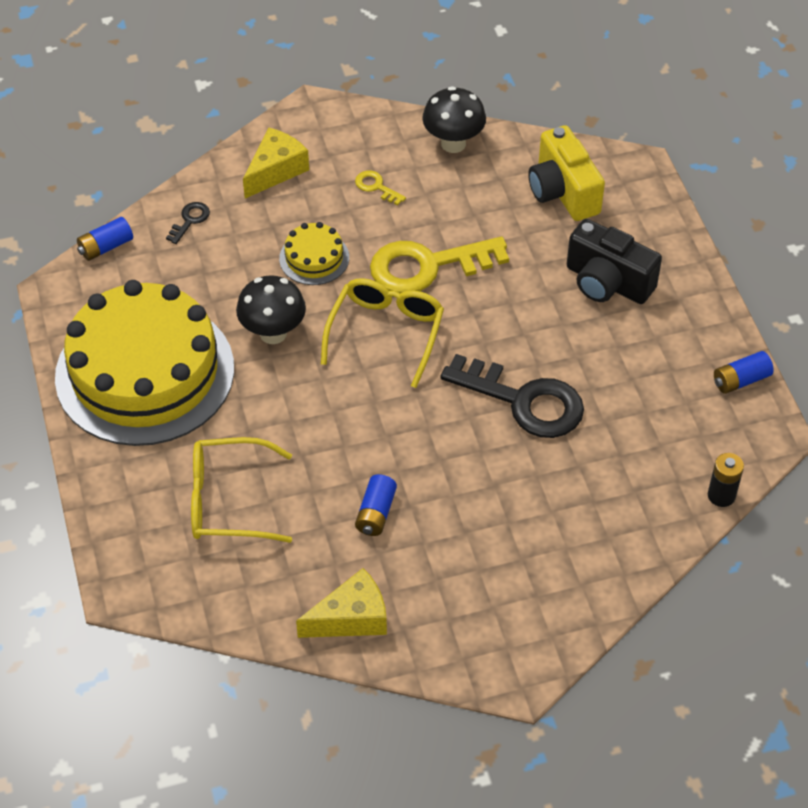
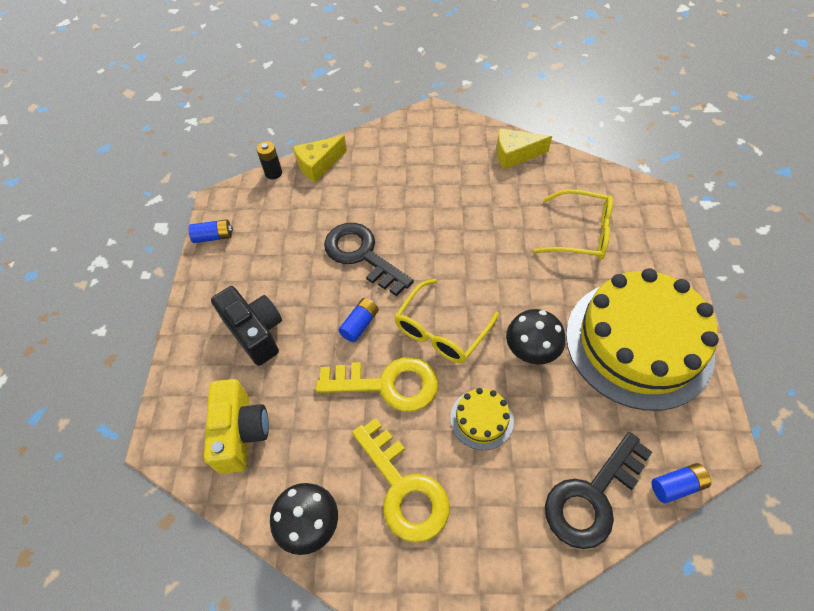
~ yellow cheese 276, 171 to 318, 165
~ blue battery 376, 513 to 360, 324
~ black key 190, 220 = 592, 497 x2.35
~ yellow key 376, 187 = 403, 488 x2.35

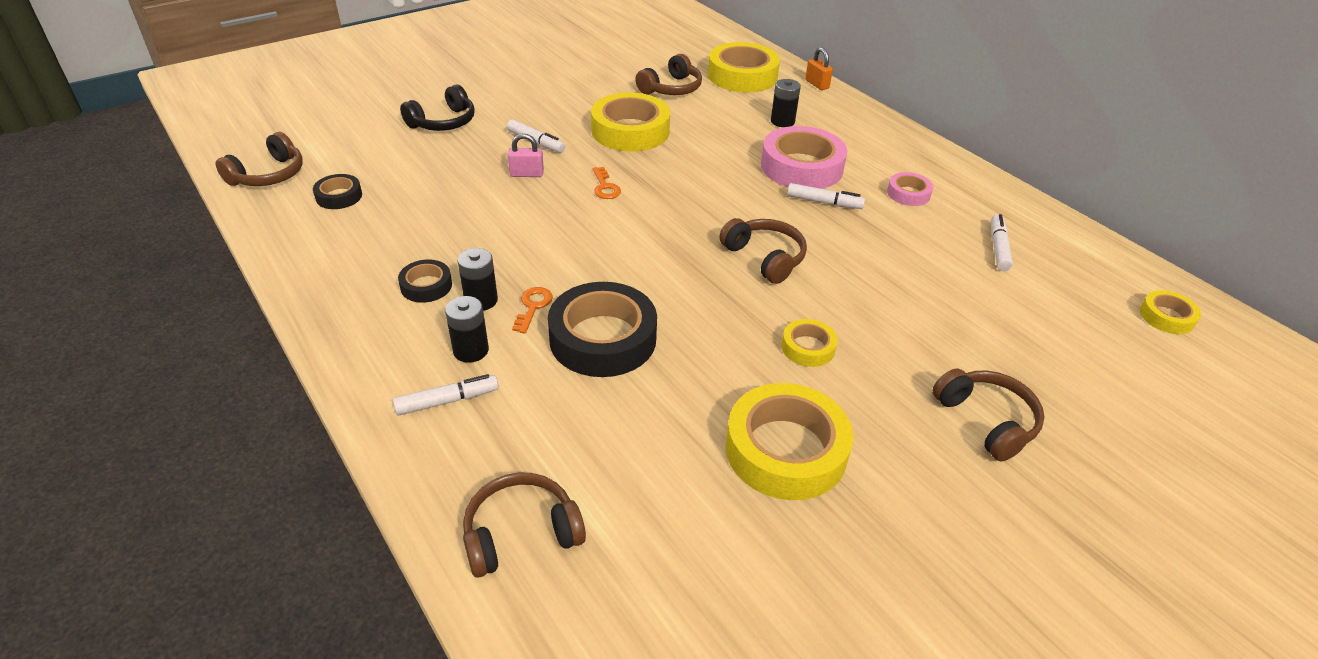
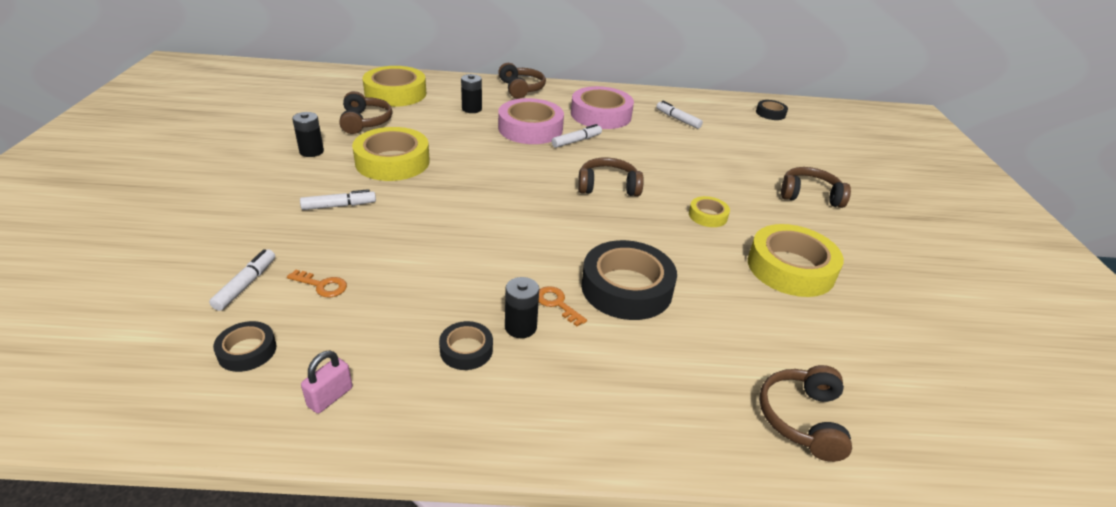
- black headphones 443, 122
- orange padlock 817, 84
~ brown headphones 268, 175 to 521, 88
~ white marker 447, 401 to 246, 284
~ black battery 471, 350 to 311, 151
~ pink padlock 527, 174 to 330, 397
~ orange key 605, 187 to 322, 285
~ yellow tape 1166, 317 to black tape 770, 113
~ pink tape 908, 194 = 601, 115 x2.00

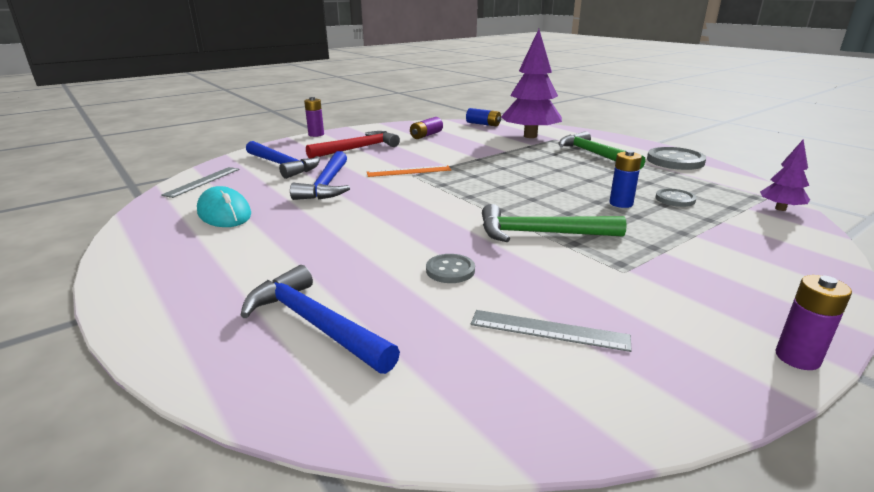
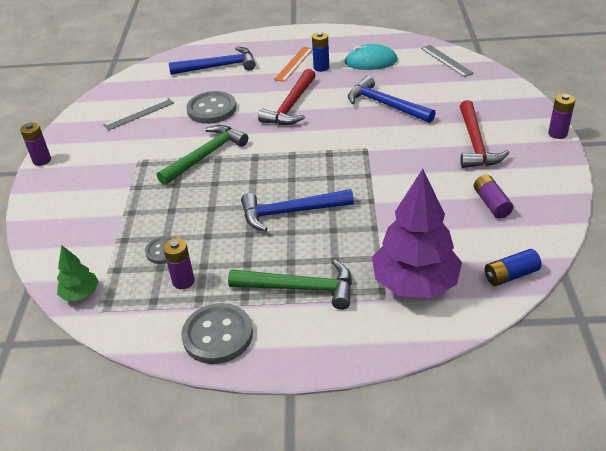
+ purple battery 183, 281
+ red hammer 291, 106
~ blue hammer 282, 165 to 290, 212
~ orange ruler 409, 171 to 294, 64
~ blue battery 621, 203 to 321, 67
~ purple tree 780, 209 to green tree 80, 294
~ grey button 450, 270 = 211, 109 x1.75

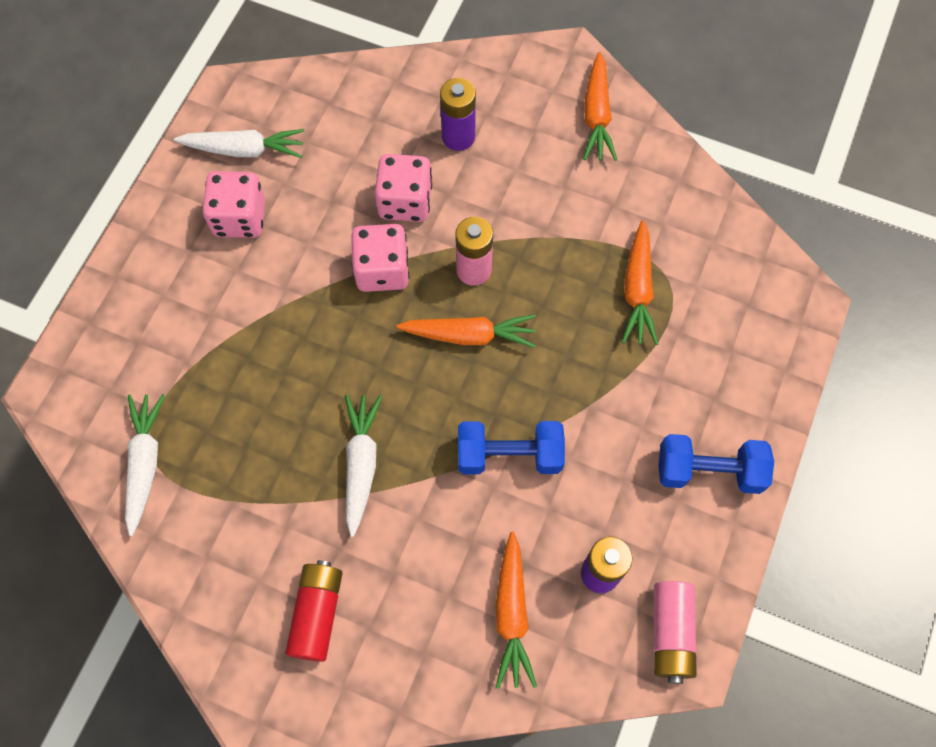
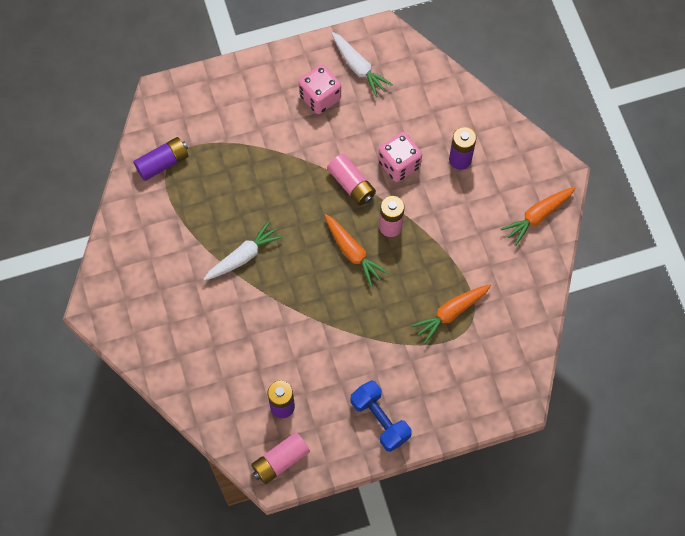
- red battery 317, 614
- blue dumbbell 509, 455
- orange carrot 512, 614
~ white carrot 145, 463 to purple battery 163, 163
~ pink dice 382, 270 to pink battery 351, 184

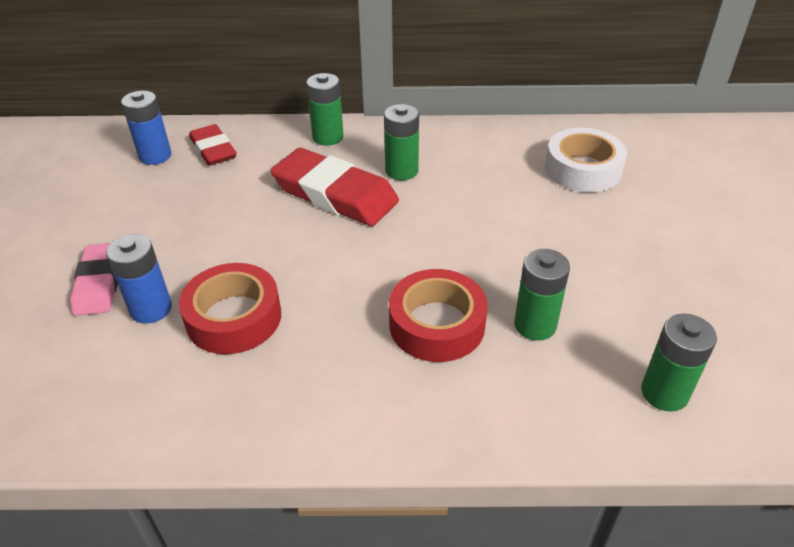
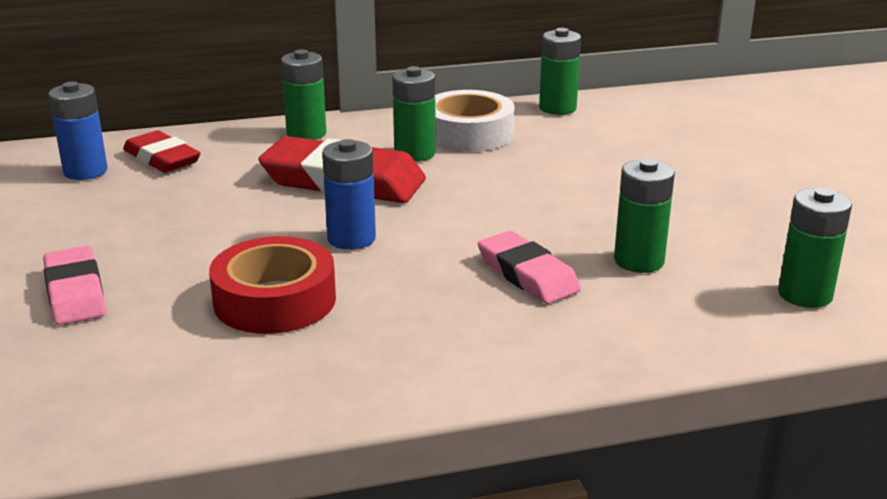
+ green battery 557, 108
~ blue battery 151, 309 to 351, 238
~ white tape 583, 169 to 468, 133
~ red tape 437, 324 to pink eraser 527, 274

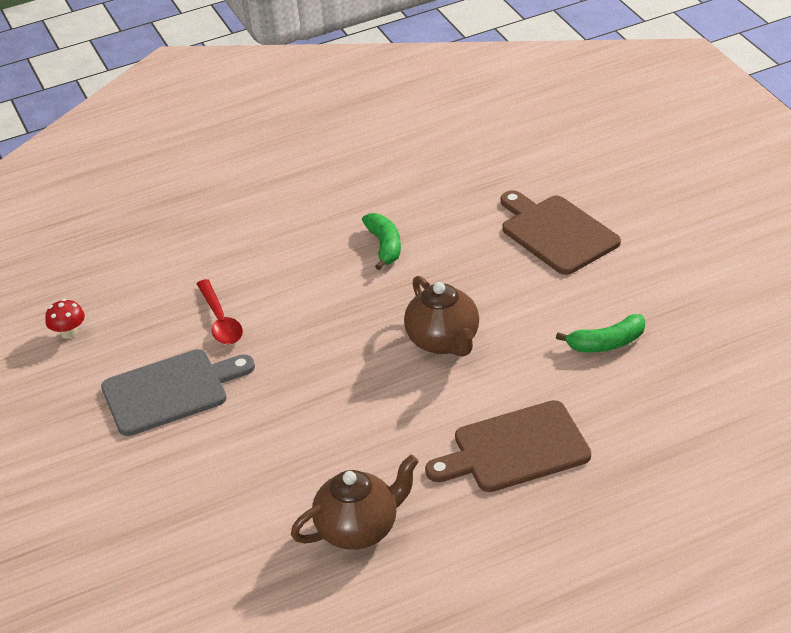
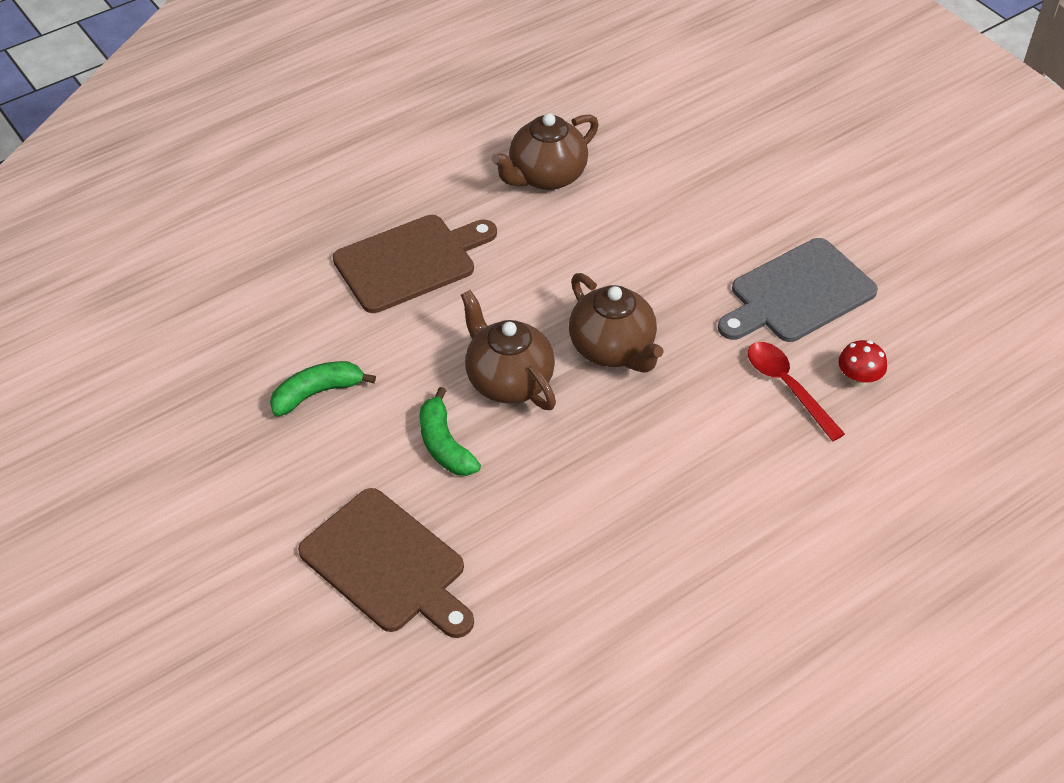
+ brown teapot 613, 349
~ red mushroom 69, 333 to 858, 379
~ green banana 385, 246 to 444, 444

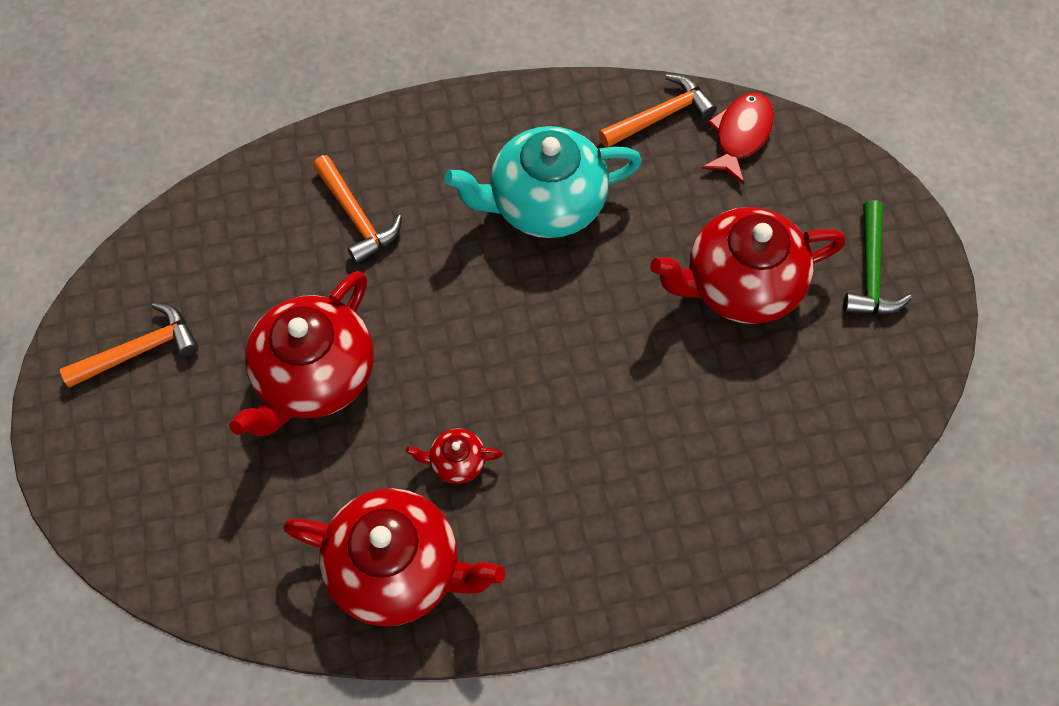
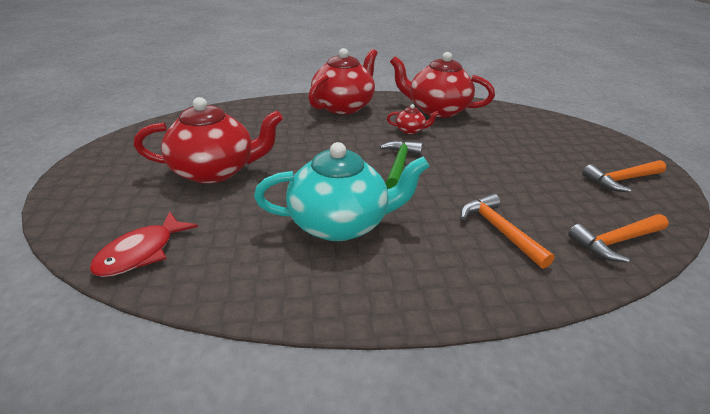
~ red teapot 314, 377 to 344, 106
~ orange hammer 660, 116 to 616, 242
~ green hammer 871, 272 to 399, 164

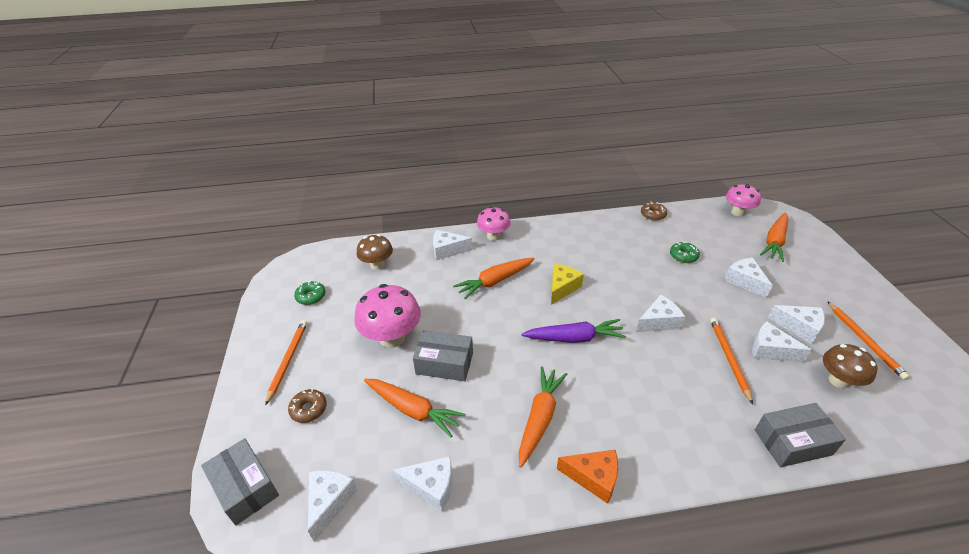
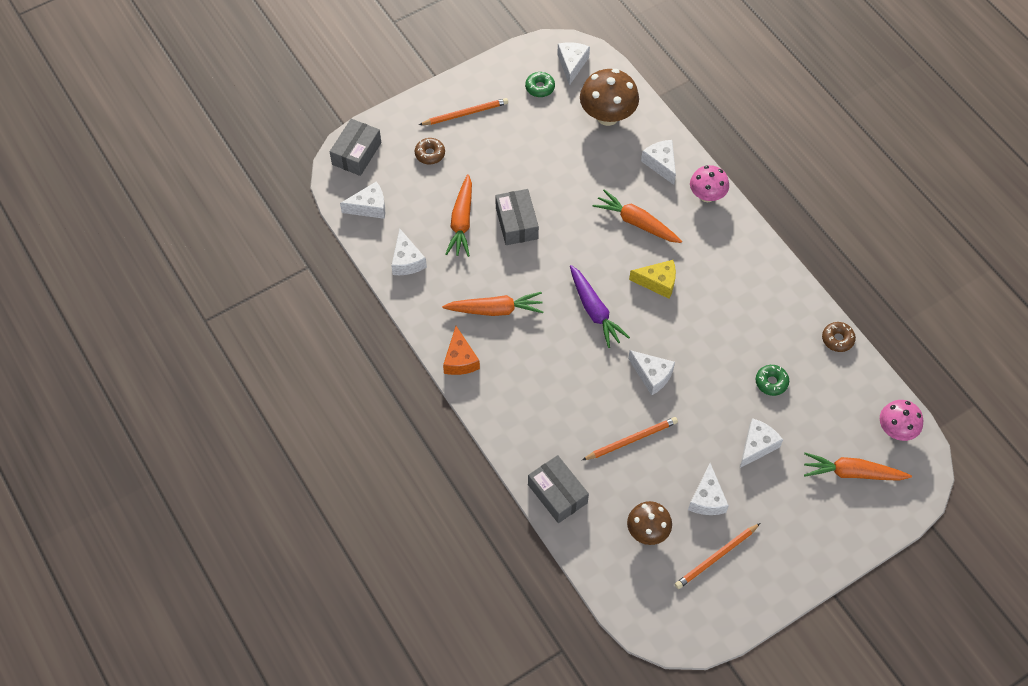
- pink mushroom 392, 338
~ white cheese 770, 350 to 572, 64
~ brown mushroom 377, 265 = 607, 116 x1.54

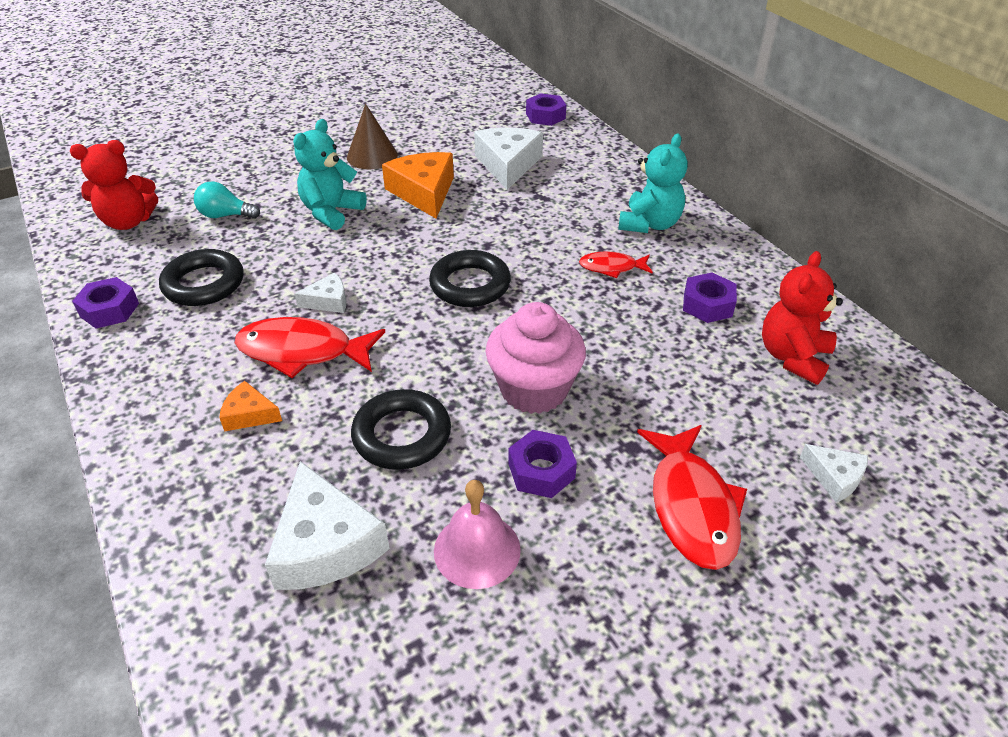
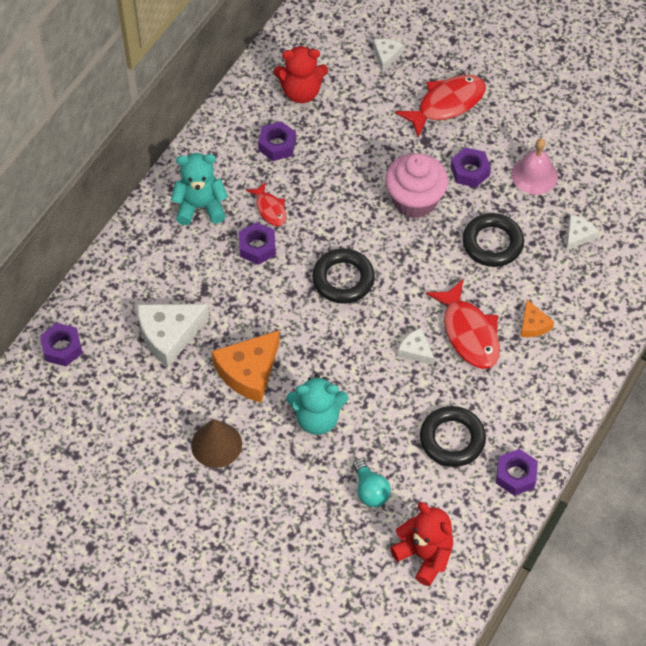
+ purple nut 257, 247
~ white cheese 325, 544 = 578, 235 x0.53

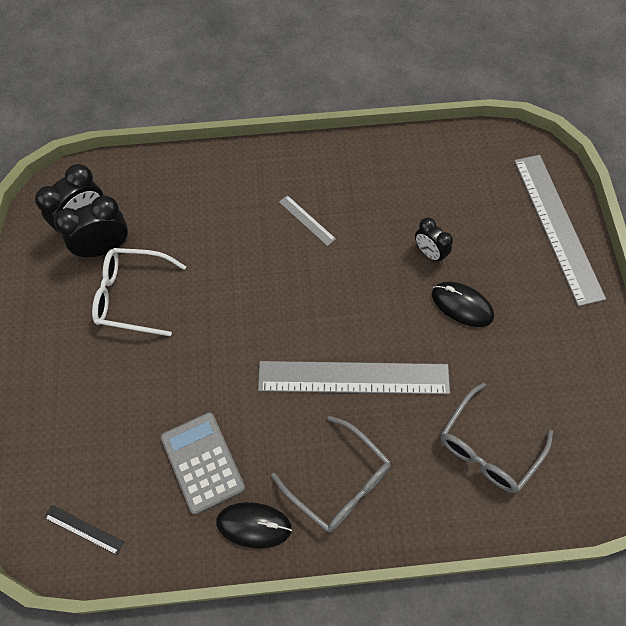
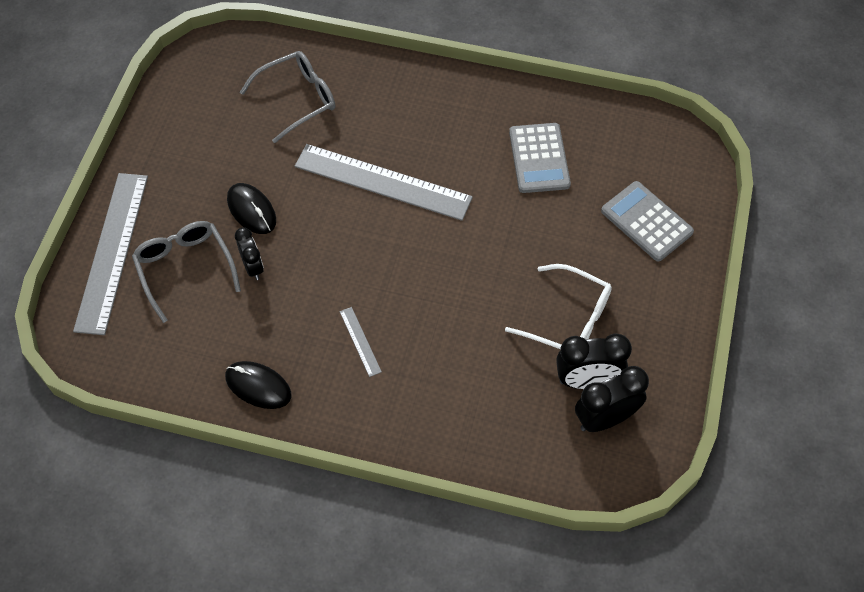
- black ruler 84, 529
+ grey calculator 646, 221
~ black mouse 254, 525 to 258, 386
~ grey glasses 339, 483 to 185, 268

